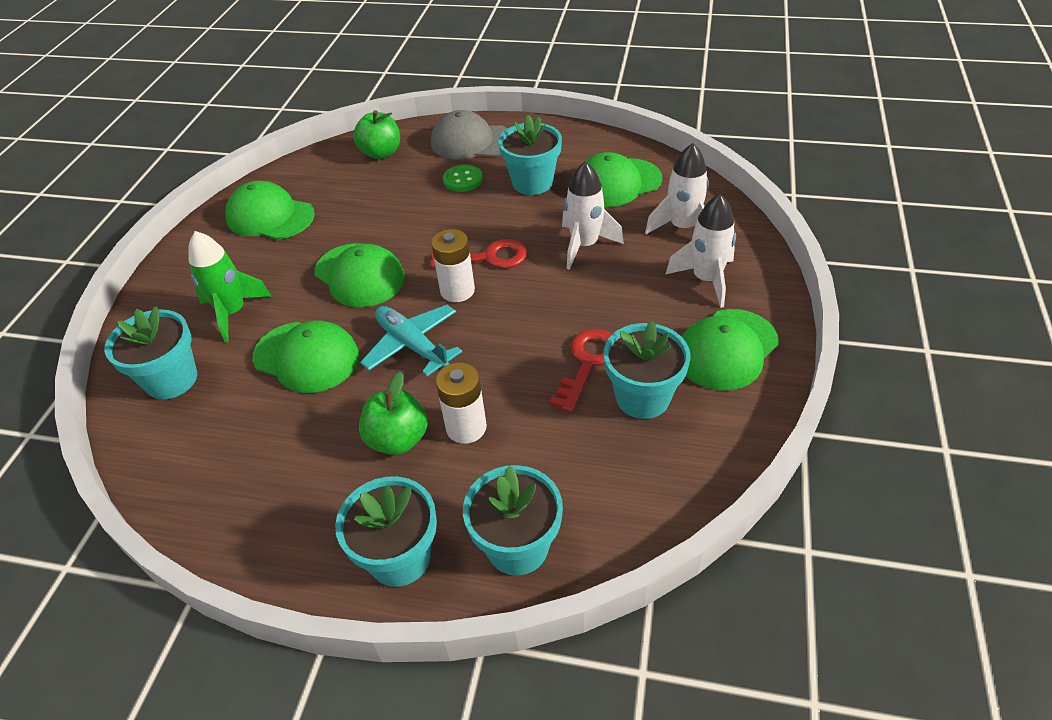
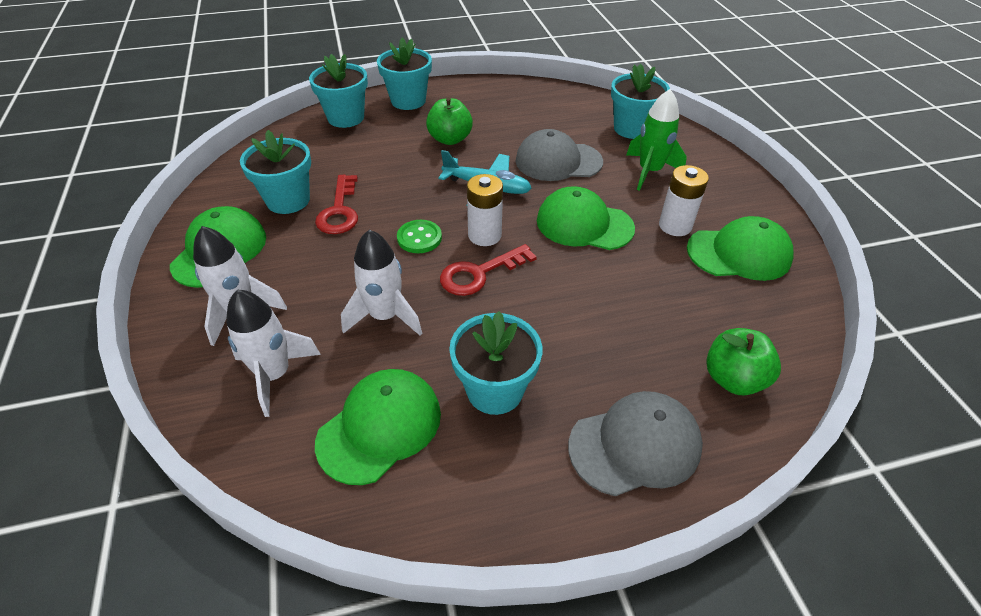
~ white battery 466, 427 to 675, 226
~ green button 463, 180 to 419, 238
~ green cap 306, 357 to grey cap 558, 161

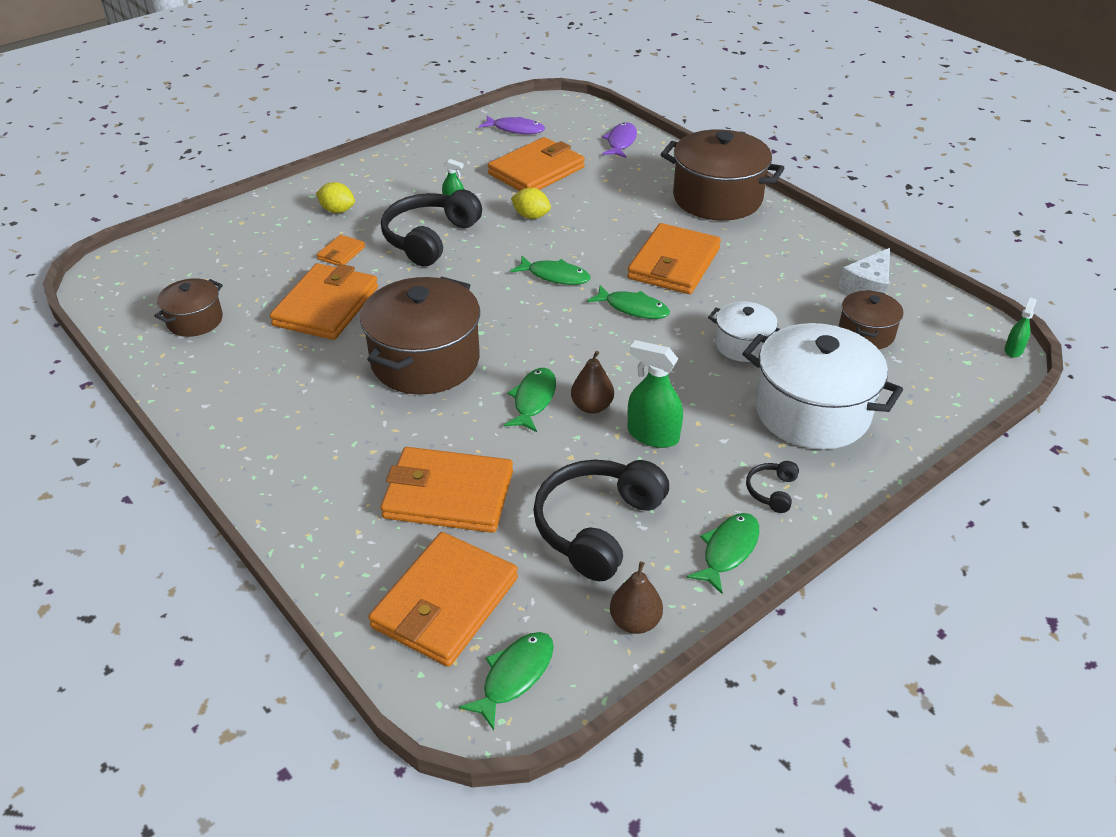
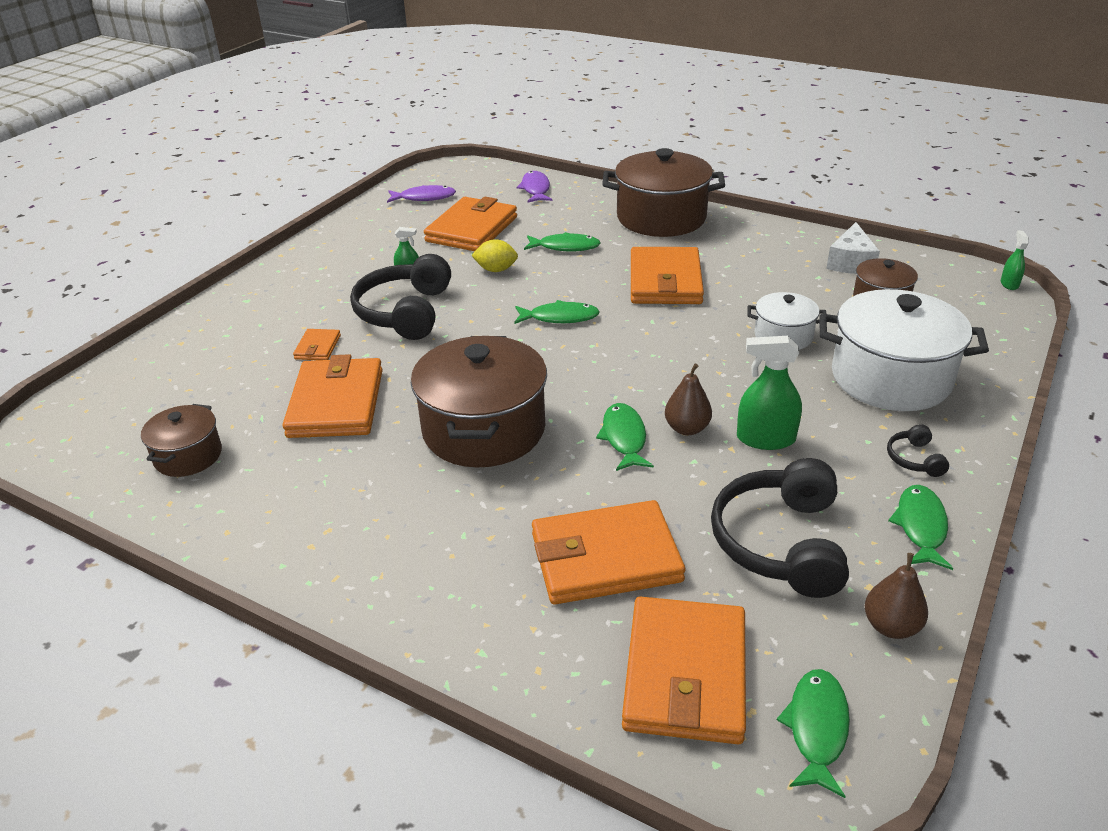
- yellow lemon 337, 210
~ green fish 633, 308 to 565, 247

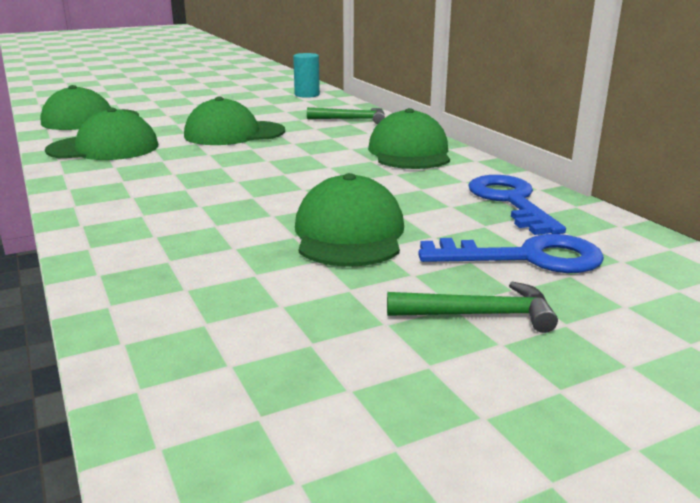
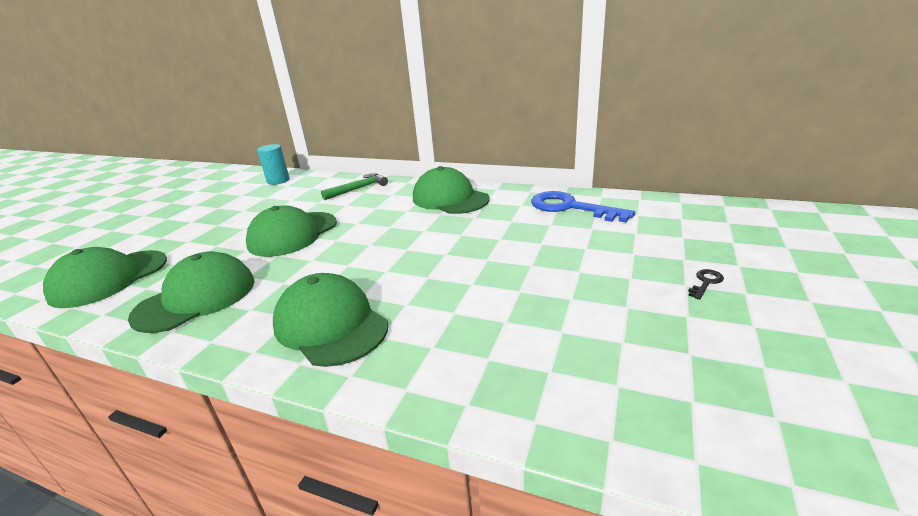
- blue key 525, 257
~ green cap 349, 234 to 330, 325
~ green hammer 479, 314 to black key 705, 282

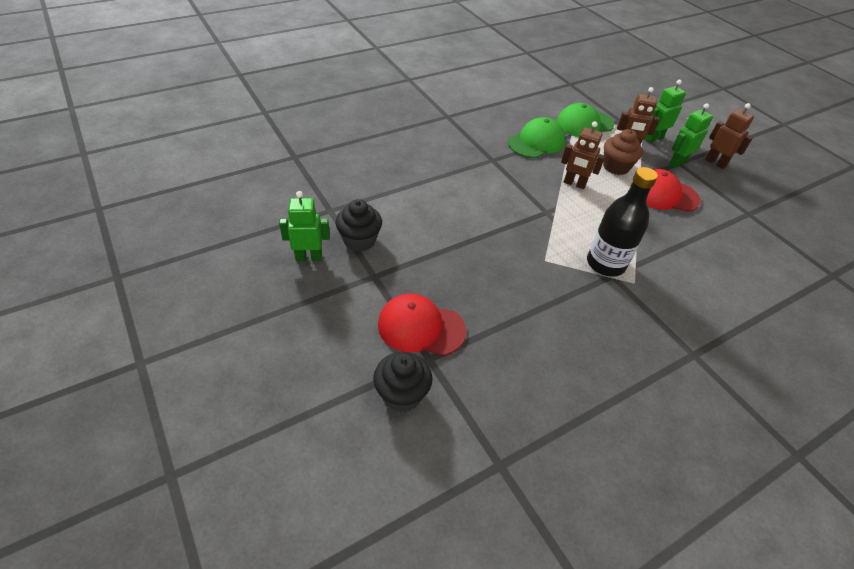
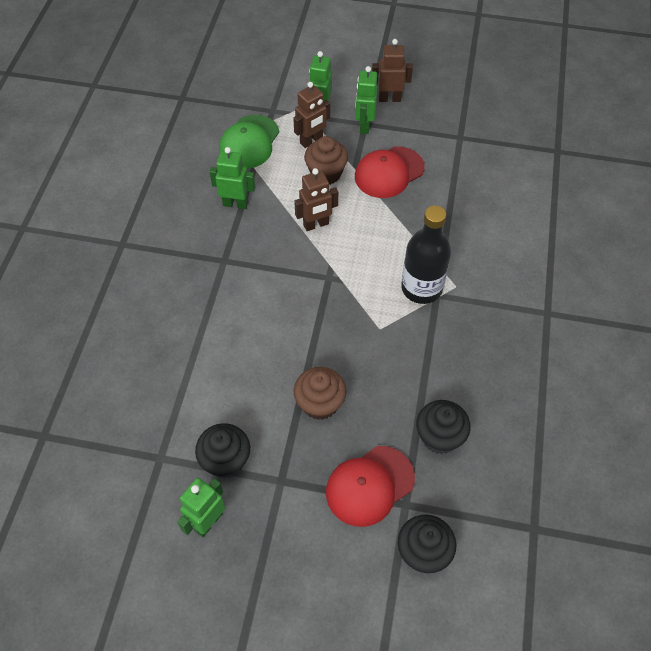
+ brown cupcake 320, 404
+ black cupcake 439, 437
~ green cap 536, 142 to green robot 235, 203

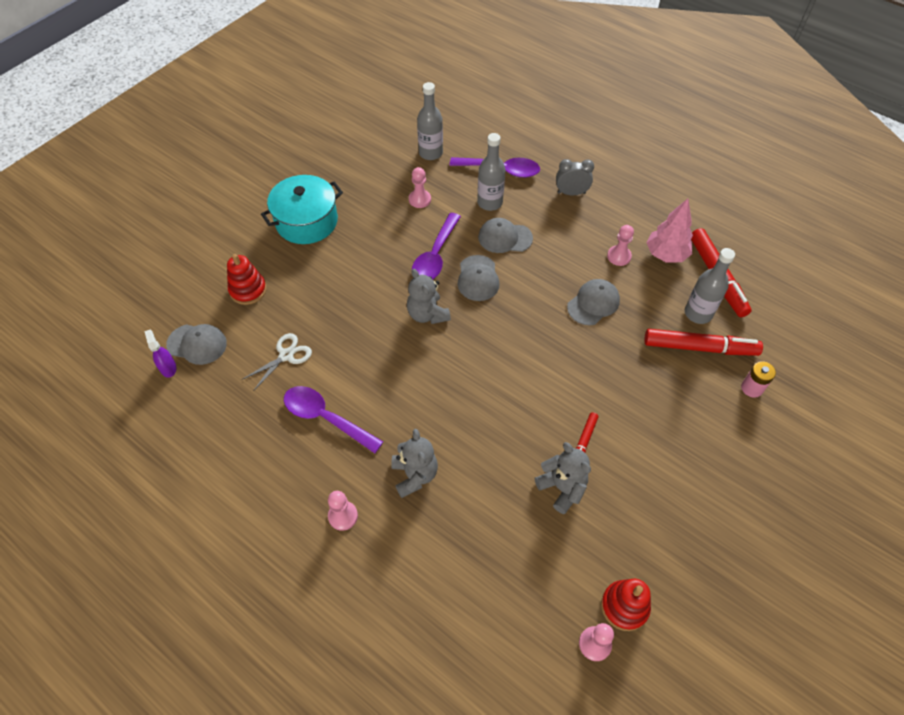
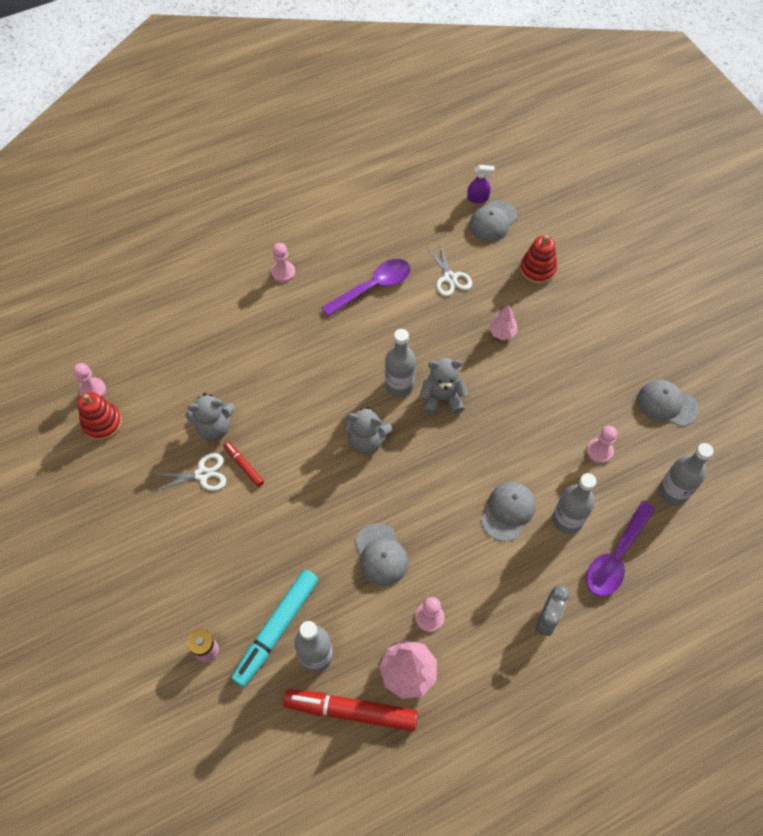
- turquoise pot 306, 221
- purple spoon 435, 256
+ white scissors 202, 474
+ grey bottle 399, 385
+ pink tree 502, 332
~ grey teddy bear 414, 475 to 366, 440
~ grey cap 478, 278 to 666, 404
~ red marker 699, 347 to turquoise marker 277, 628

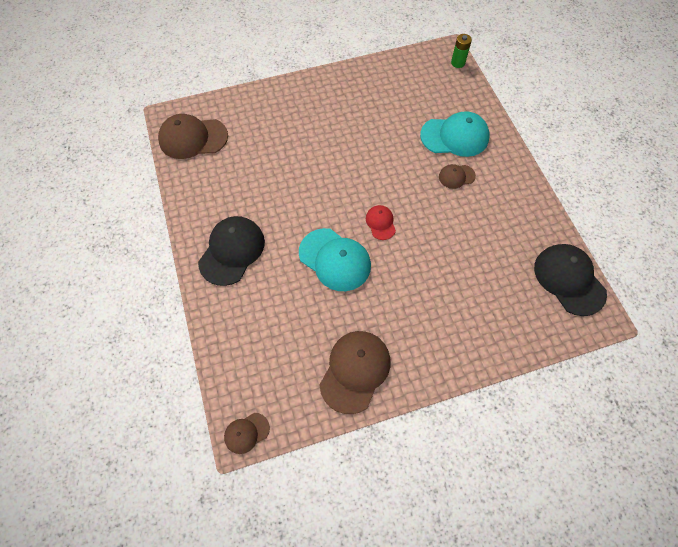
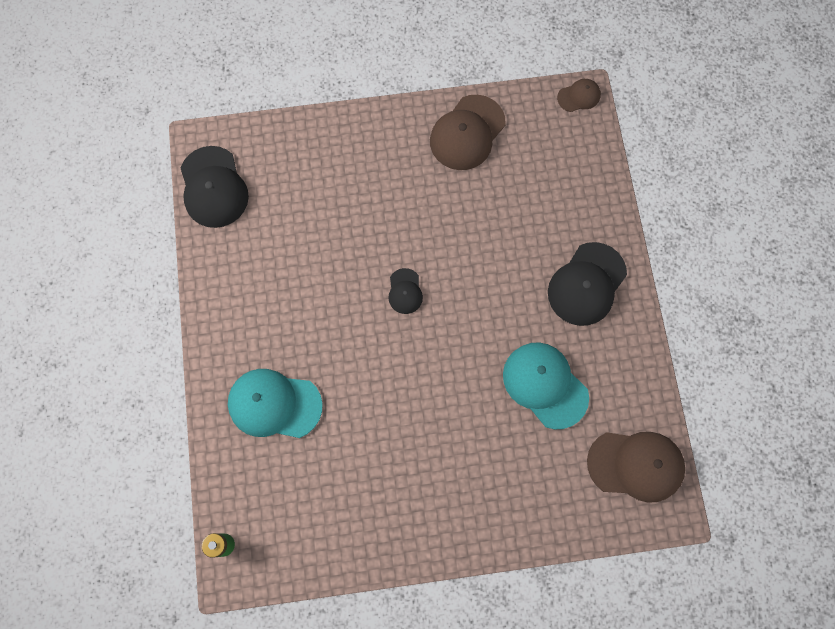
- brown cap 456, 176
~ turquoise cap 335, 260 to 545, 385
~ red cap 380, 223 to black cap 405, 291

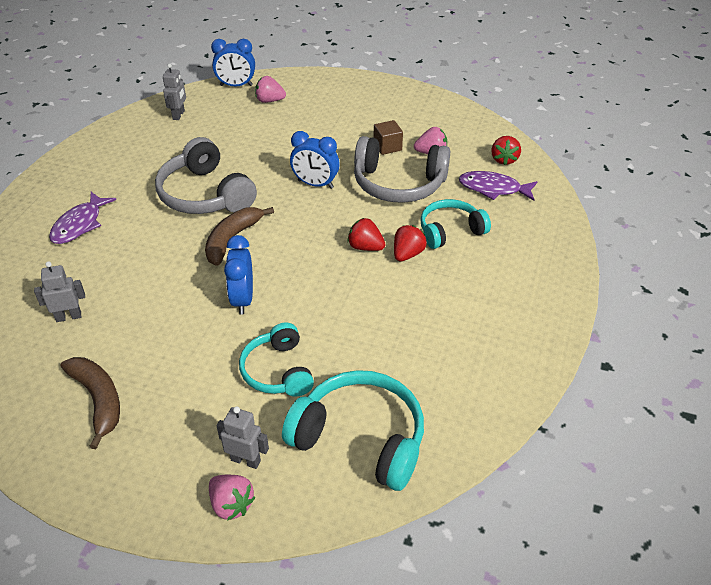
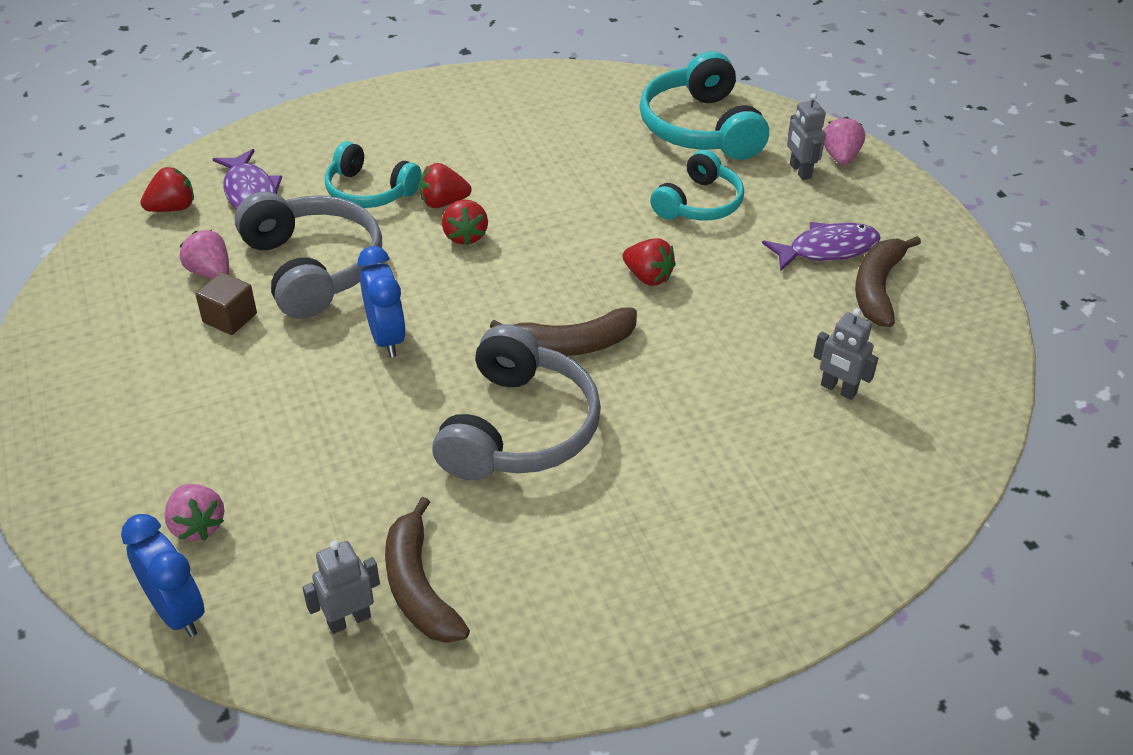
+ brown banana 418, 587
~ purple fish 80, 225 to 827, 249
~ blue clock 243, 299 to red strawberry 648, 277

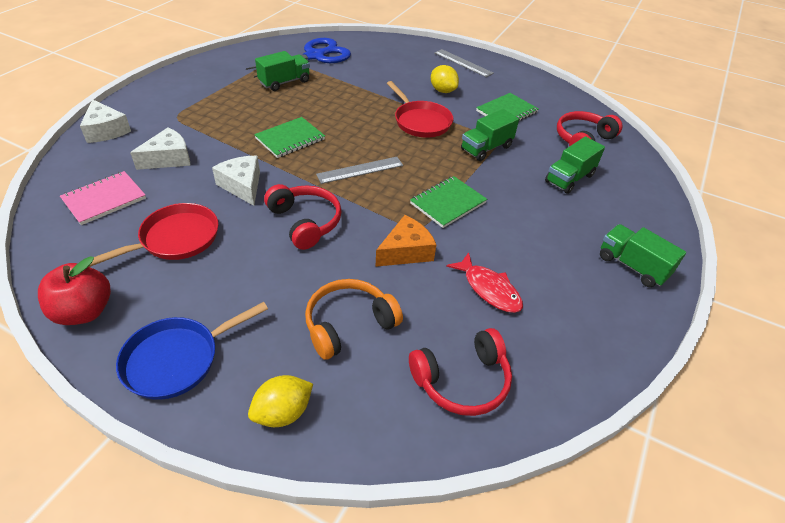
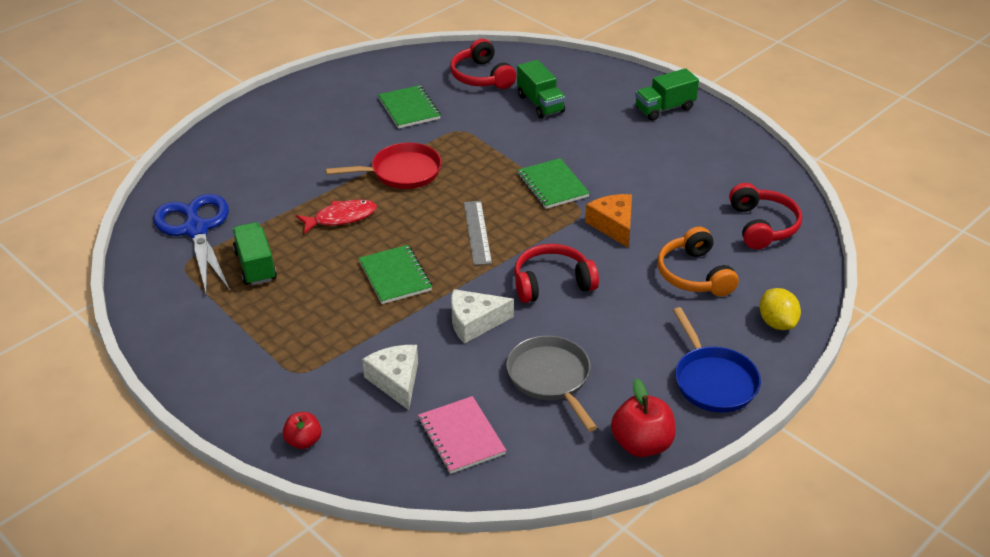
- yellow lemon 443, 91
- grey ruler 463, 63
- green truck 486, 148
~ red fish 489, 289 to 341, 218
~ white cheese 106, 130 to red apple 303, 441
~ red pan 175, 239 to grey pan 551, 378

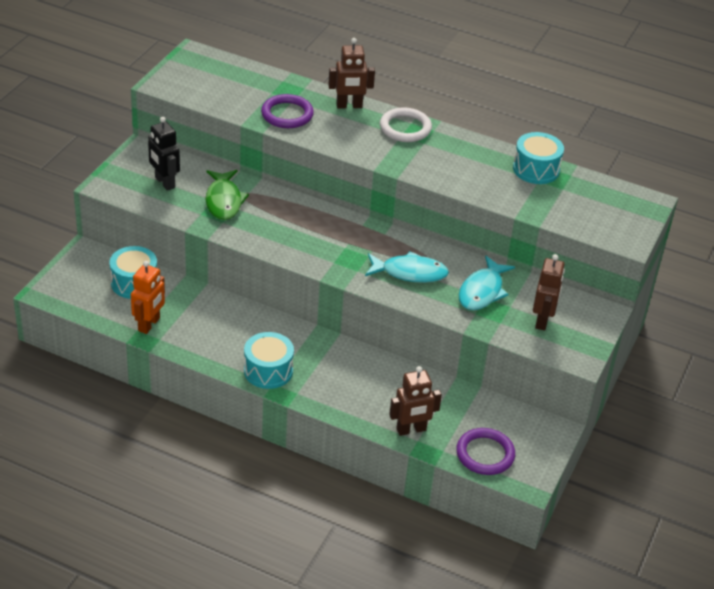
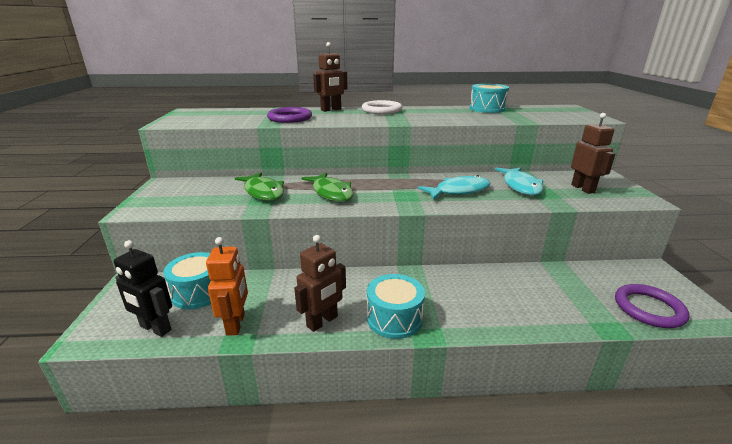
+ green fish 331, 193
~ black robot 164, 182 to 155, 328
~ brown robot 411, 430 to 322, 321

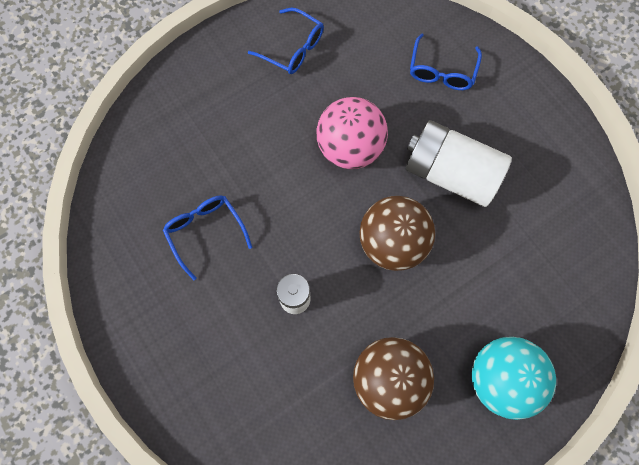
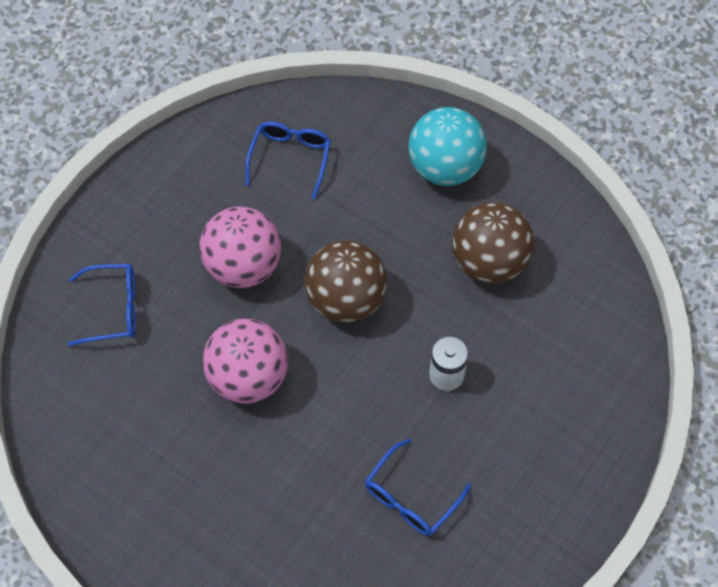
~ blue glasses 293, 48 to 290, 158
~ white battery 450, 173 to pink ball 243, 266

